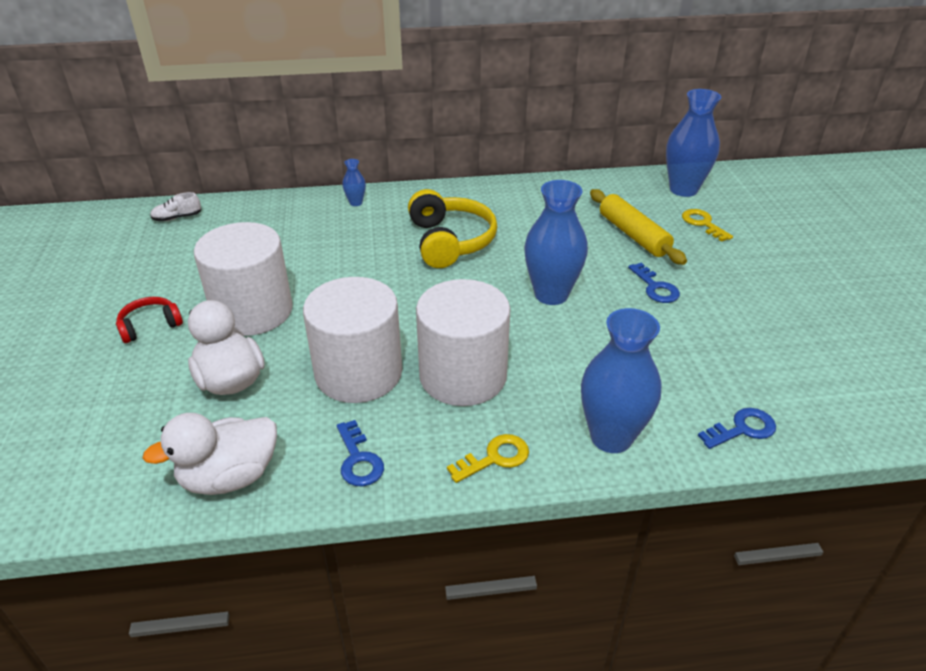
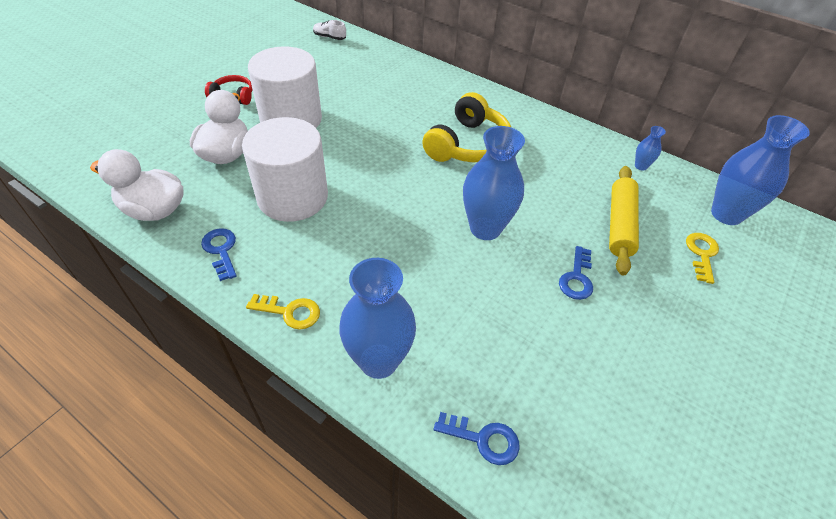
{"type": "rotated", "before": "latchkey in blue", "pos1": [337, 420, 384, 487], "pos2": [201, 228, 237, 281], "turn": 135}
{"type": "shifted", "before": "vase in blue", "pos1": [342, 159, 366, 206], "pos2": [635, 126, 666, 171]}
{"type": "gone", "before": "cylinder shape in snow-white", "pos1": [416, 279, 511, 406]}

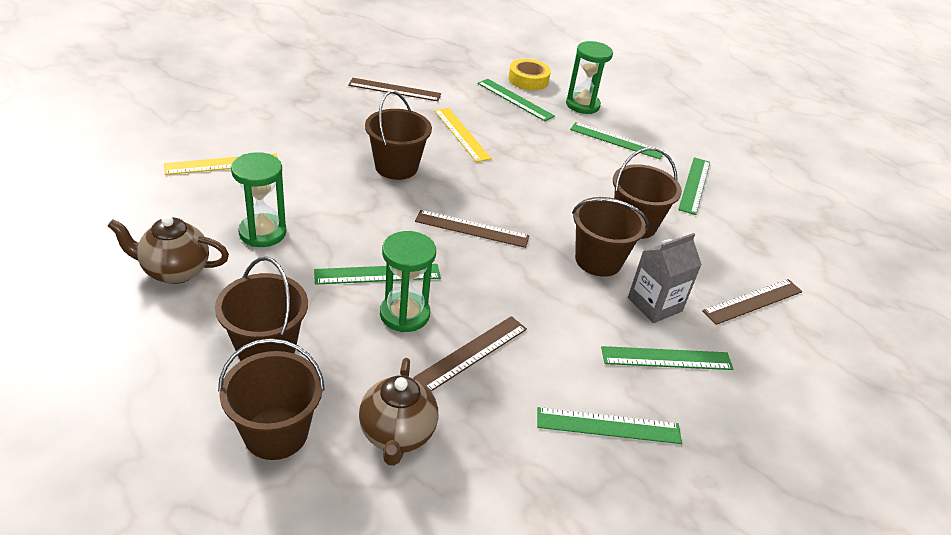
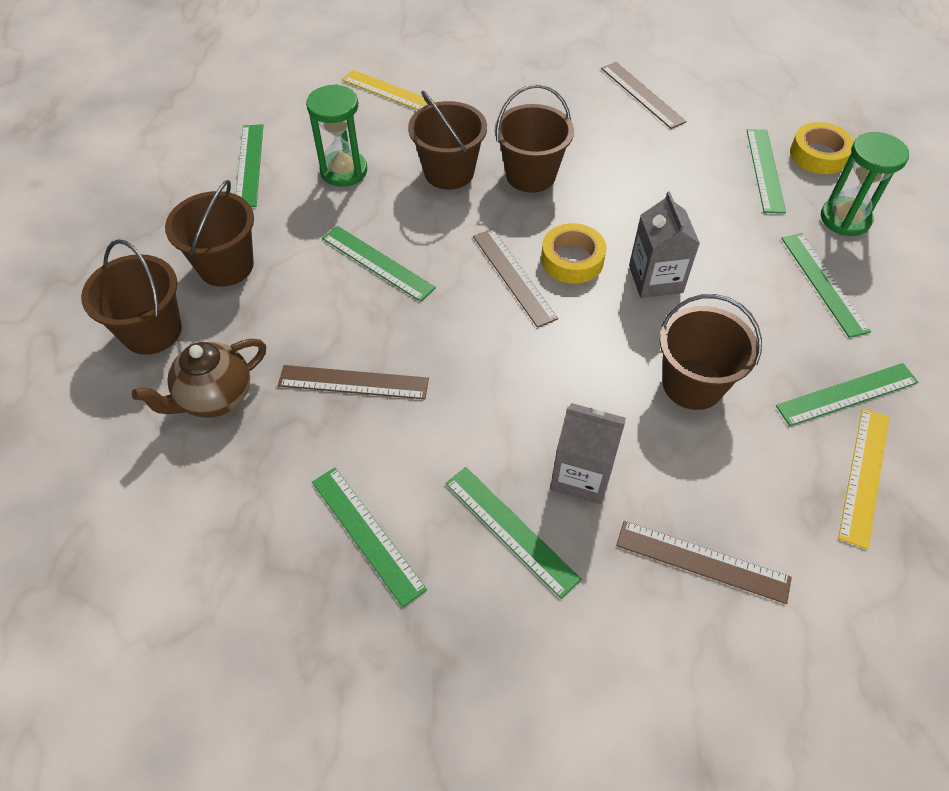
{"type": "swapped", "before": "tea pot in russet", "after": "ruler in green", "pos1": [108, 215, 229, 284], "pos2": [236, 124, 263, 207]}
{"type": "shifted", "before": "sand bucket in russet", "pos1": [572, 197, 649, 277], "pos2": [408, 91, 487, 190]}
{"type": "new", "after": "roll of tape in bright yellow", "pos2": [541, 223, 606, 284]}
{"type": "new", "after": "milk carton in ash-grey", "pos2": [629, 191, 700, 298]}
{"type": "shifted", "before": "ruler in bright yellow", "pos1": [434, 108, 492, 162], "pos2": [838, 408, 889, 549]}
{"type": "gone", "before": "sand timer in green", "pos1": [380, 231, 436, 332]}

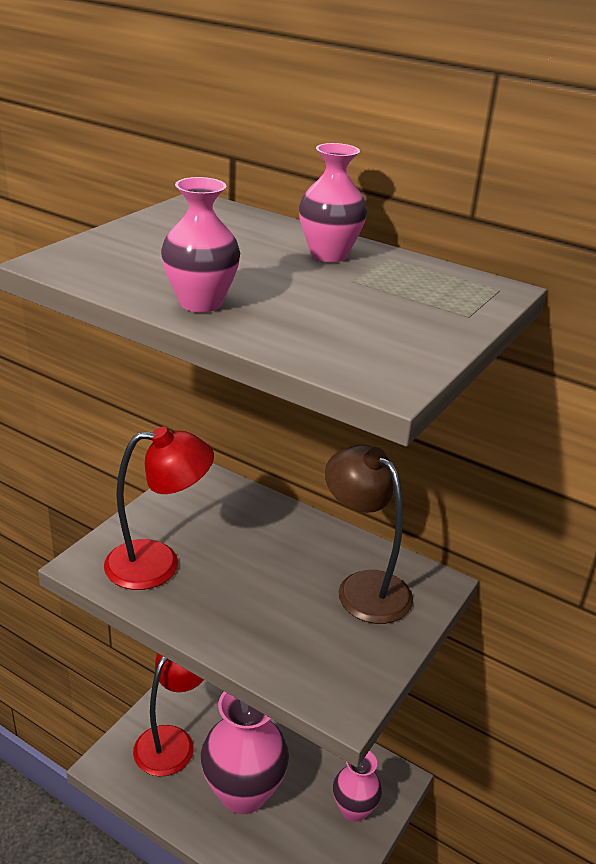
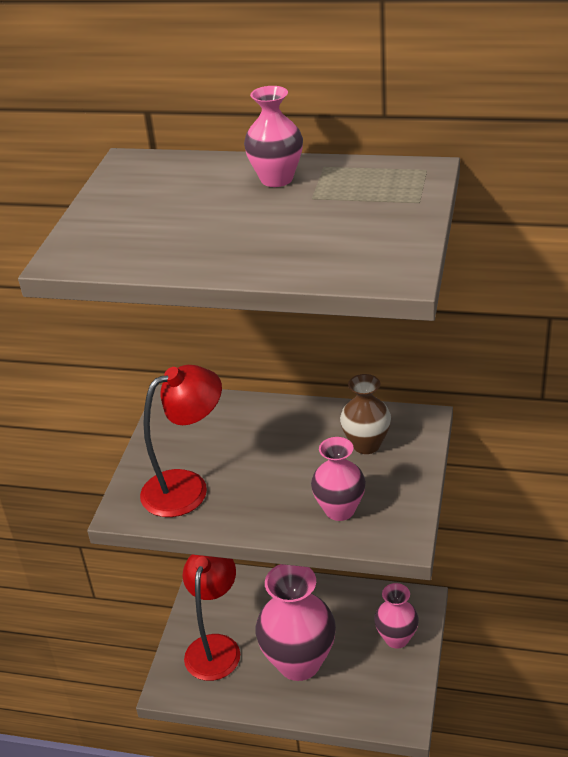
{"type": "shifted", "before": "vase in pink", "pos1": [161, 177, 240, 312], "pos2": [311, 437, 366, 521]}
{"type": "swapped", "before": "reading lamp in russet", "after": "vase in russet", "pos1": [325, 444, 413, 624], "pos2": [340, 374, 391, 454]}

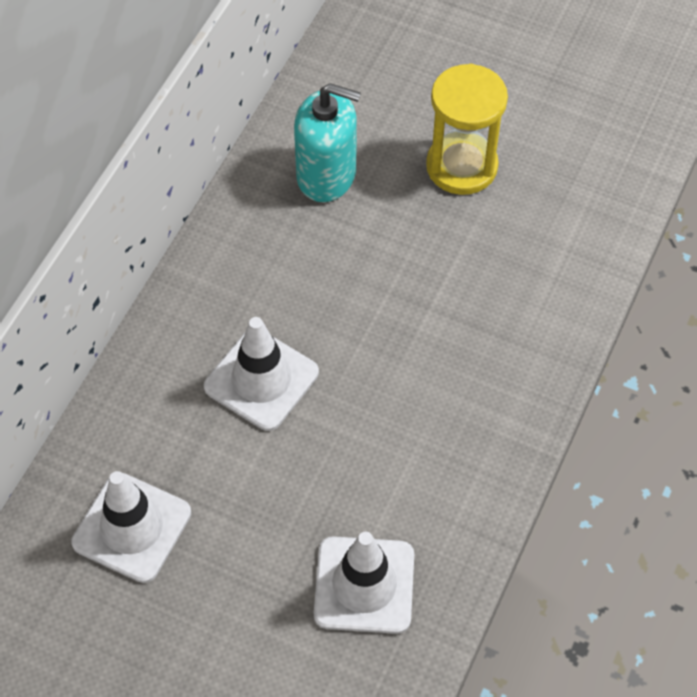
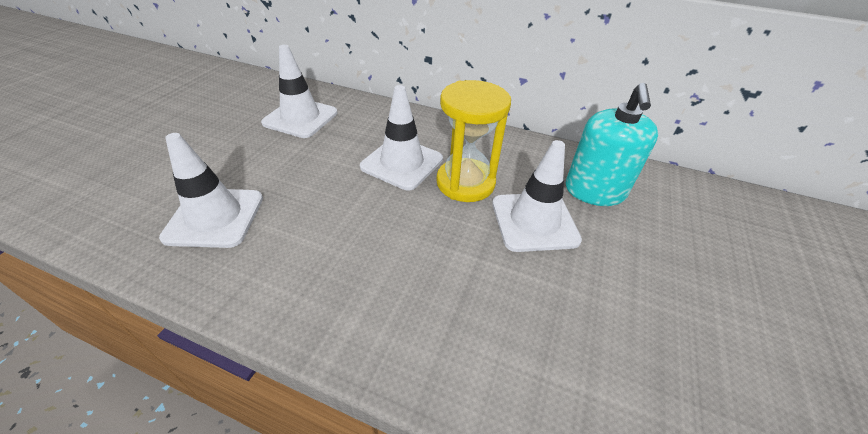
{"type": "shifted", "before": "sand timer in bright yellow", "pos1": [426, 64, 508, 195], "pos2": [436, 80, 511, 202]}
{"type": "new", "after": "traffic cone in snow-white", "pos2": [492, 140, 582, 252]}

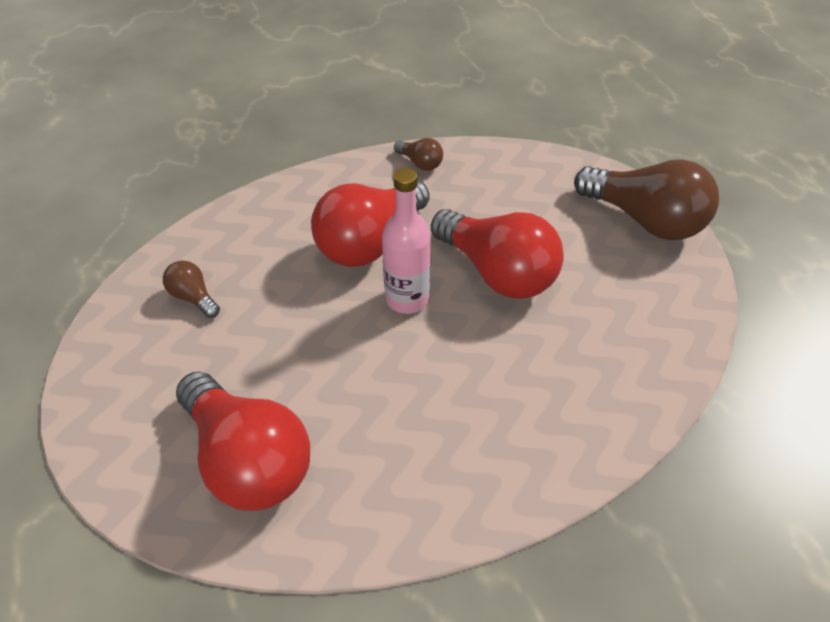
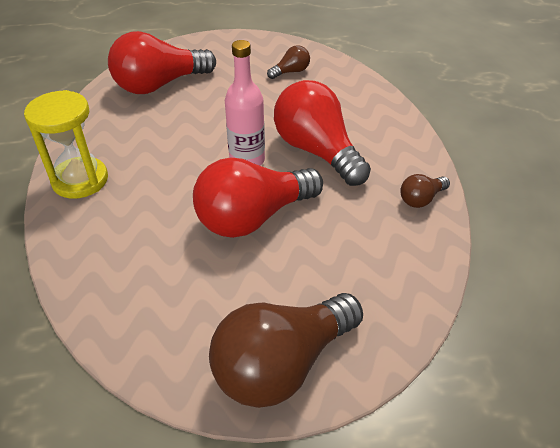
{"type": "new", "after": "sand timer in bright yellow", "pos2": [24, 90, 108, 199]}

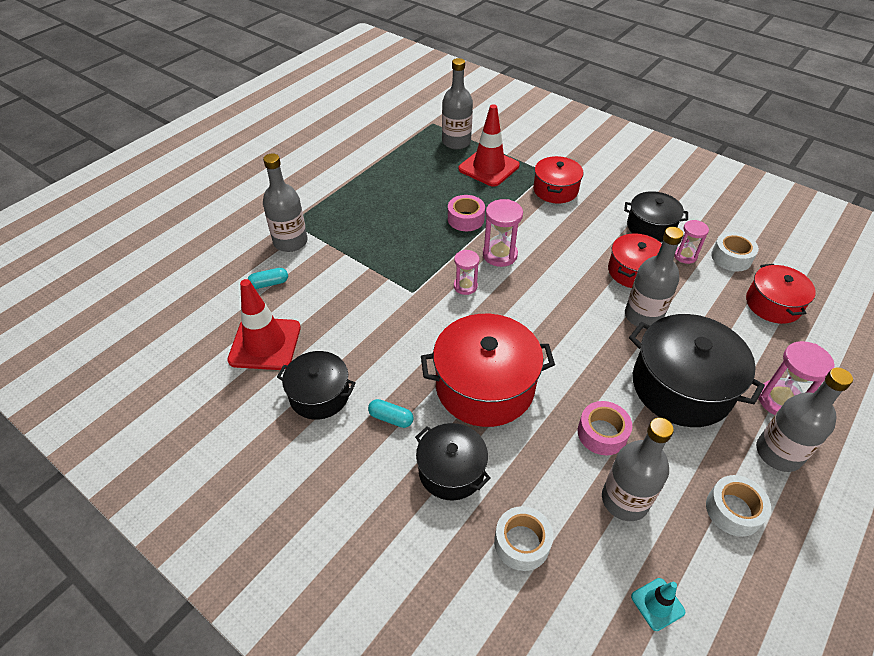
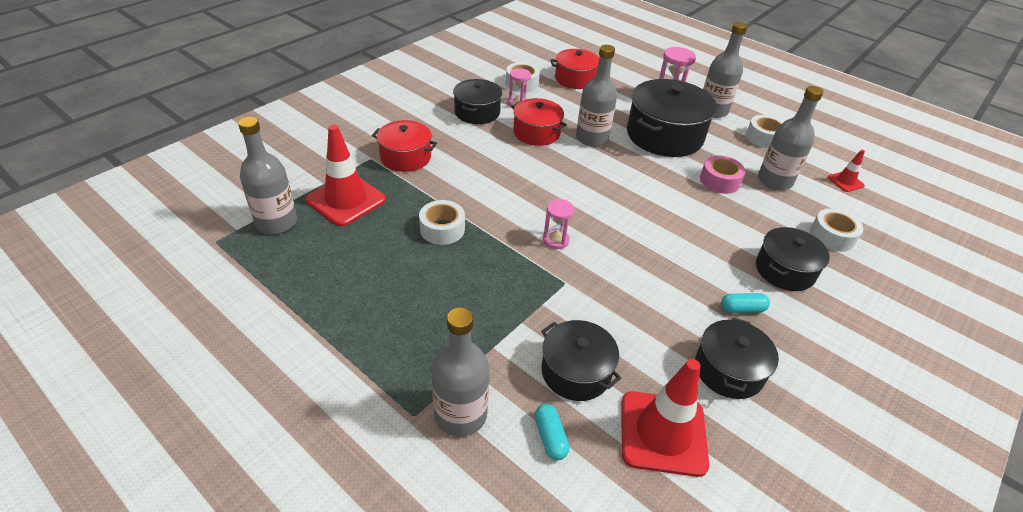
{"type": "repainted", "before": "roll of tape in pink", "after": "roll of tape in snow-white", "pos1": [448, 195, 485, 231], "pos2": [419, 200, 465, 245]}
{"type": "new", "after": "stockpot in ebony", "pos2": [541, 320, 621, 401]}
{"type": "rotated", "before": "pill shape in teal", "pos1": [368, 399, 413, 428], "pos2": [721, 293, 770, 313], "turn": 60}
{"type": "repainted", "before": "traffic cone in teal", "after": "traffic cone in scarlet", "pos1": [631, 578, 686, 631], "pos2": [828, 150, 865, 192]}
{"type": "gone", "before": "stockpot in scarlet", "pos1": [421, 314, 555, 427]}
{"type": "gone", "before": "sand timer in pink", "pos1": [483, 199, 523, 267]}

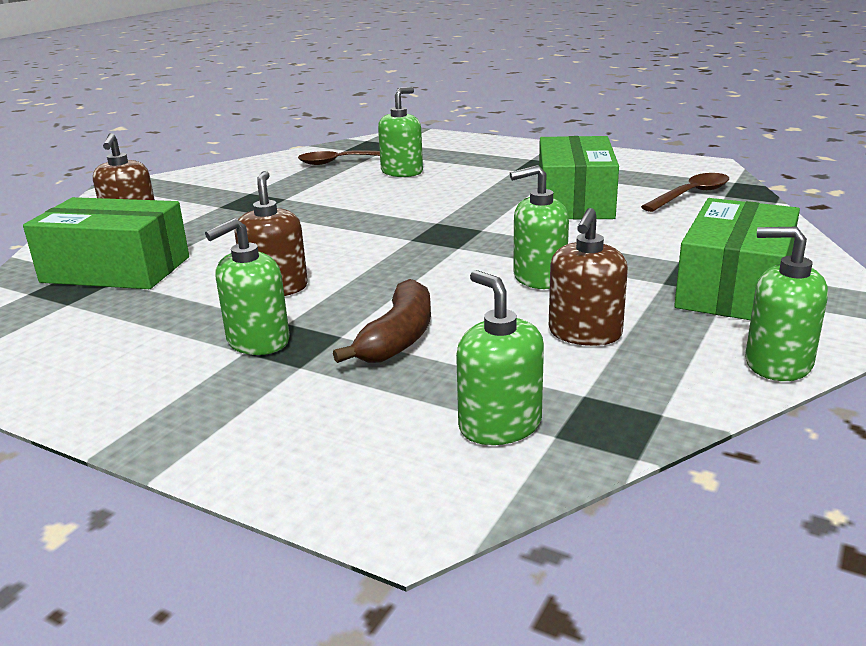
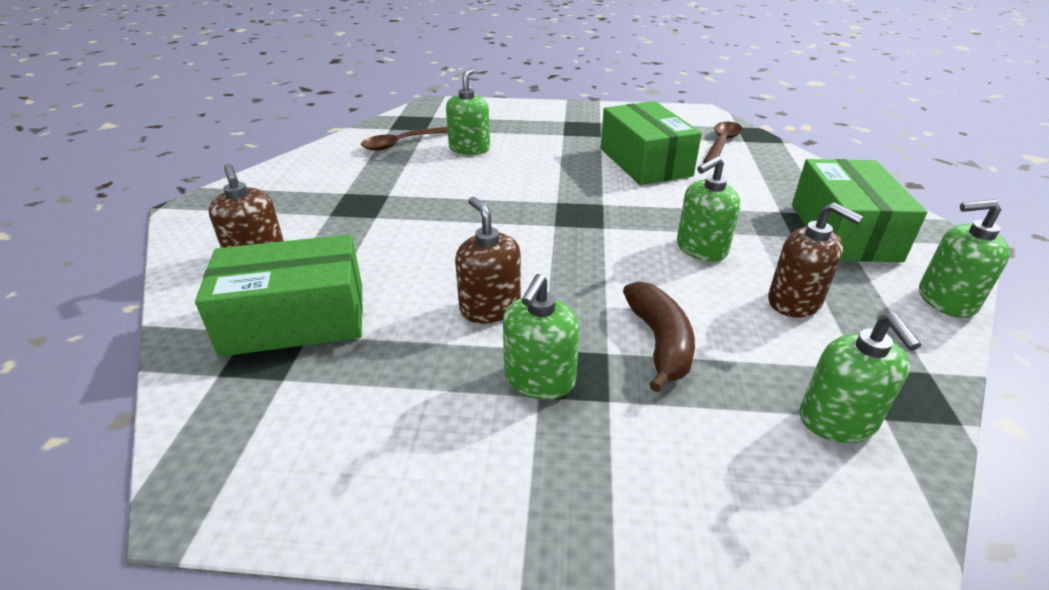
{"type": "rotated", "before": "pump bottle in russet", "pos1": [549, 208, 628, 346], "pos2": [768, 202, 863, 318], "turn": -45}
{"type": "rotated", "before": "pump bottle in green", "pos1": [456, 270, 544, 445], "pos2": [800, 313, 921, 443], "turn": -135}

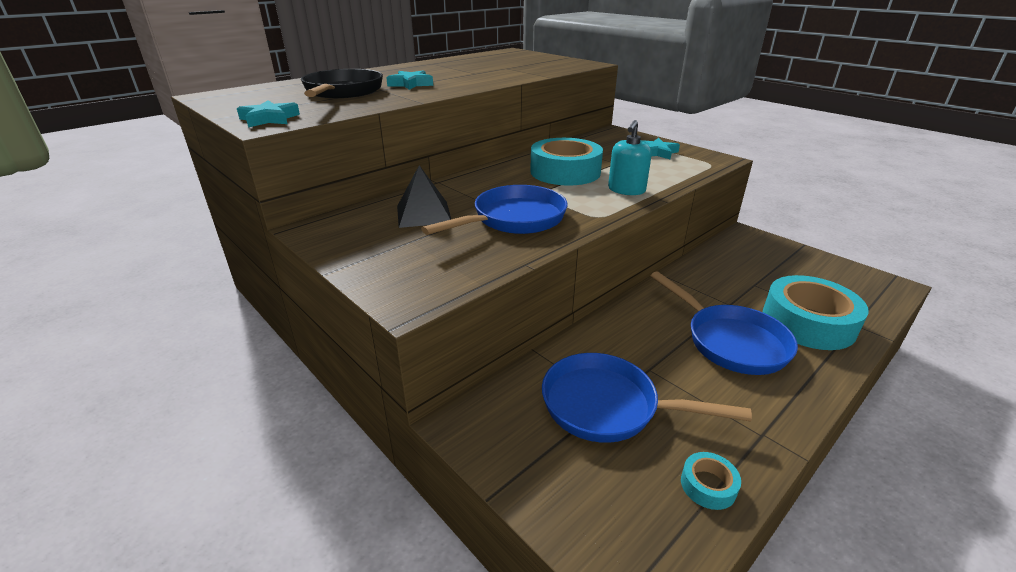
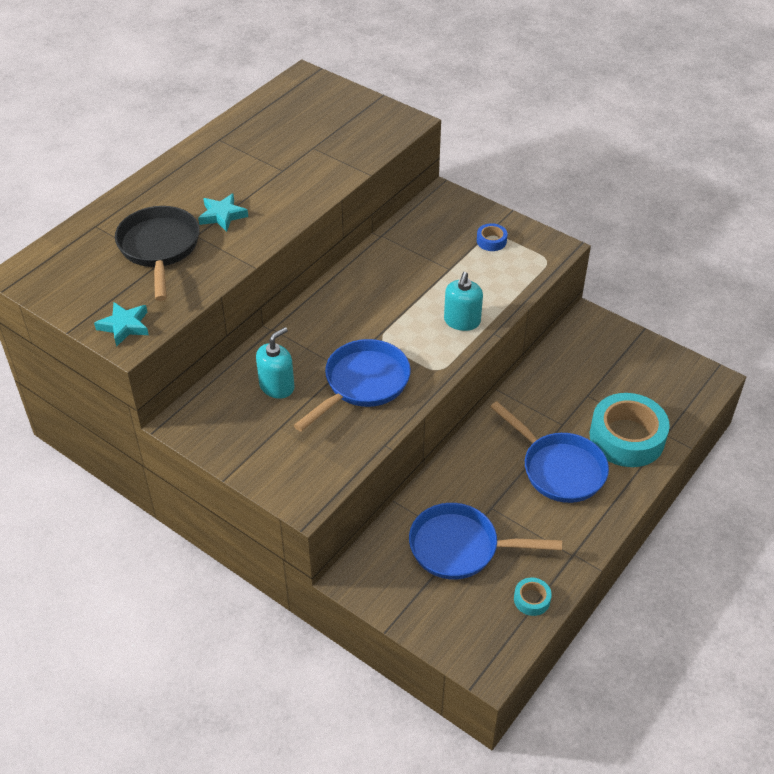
{"type": "swapped", "before": "pyramid in ebony", "after": "pump bottle in teal", "pos1": [397, 165, 451, 228], "pos2": [256, 327, 295, 399]}
{"type": "swapped", "before": "star in teal", "after": "roll of tape in blue", "pos1": [640, 138, 680, 159], "pos2": [477, 223, 508, 251]}
{"type": "gone", "before": "roll of tape in teal", "pos1": [530, 138, 603, 186]}

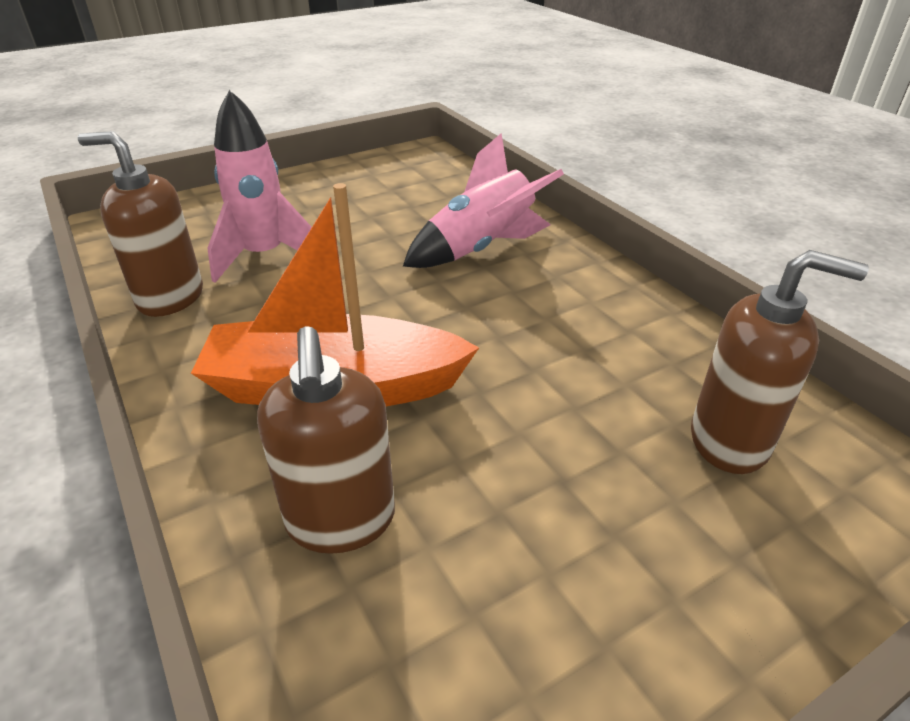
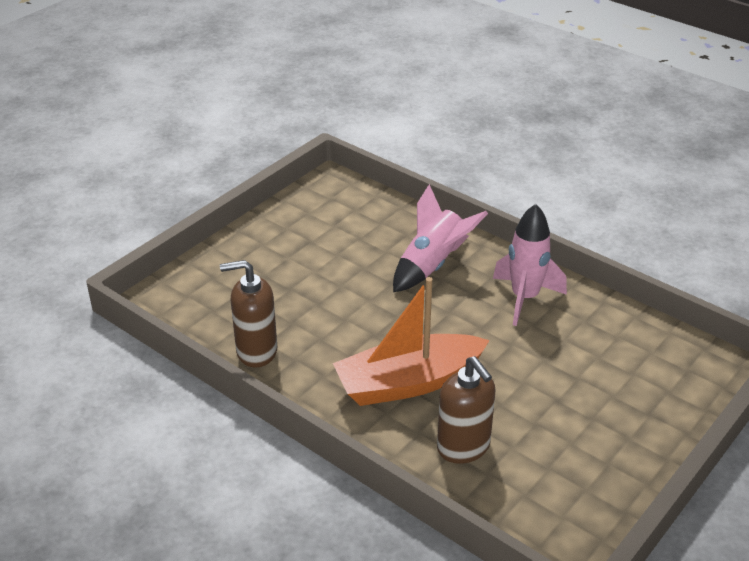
{"type": "shifted", "before": "toy rocket in pink", "pos1": [207, 90, 312, 283], "pos2": [493, 204, 567, 326]}
{"type": "gone", "before": "pump bottle in russet", "pos1": [691, 250, 869, 474]}

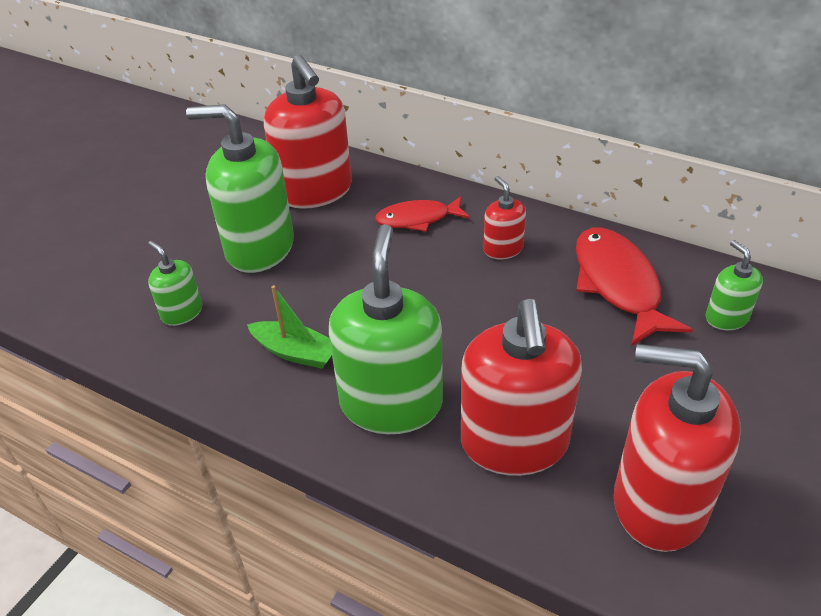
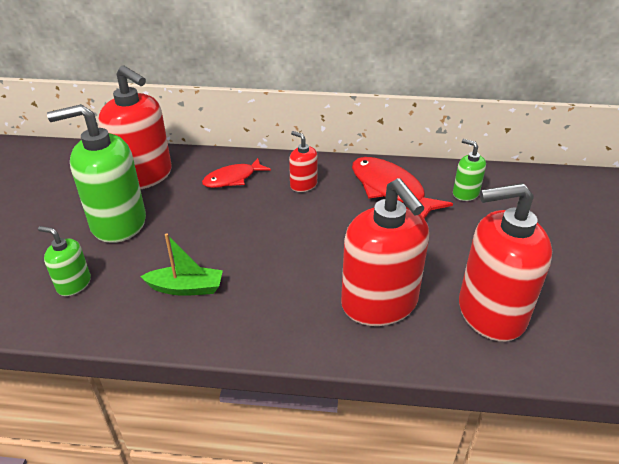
{"type": "gone", "before": "pump bottle in green", "pos1": [329, 224, 443, 434]}

